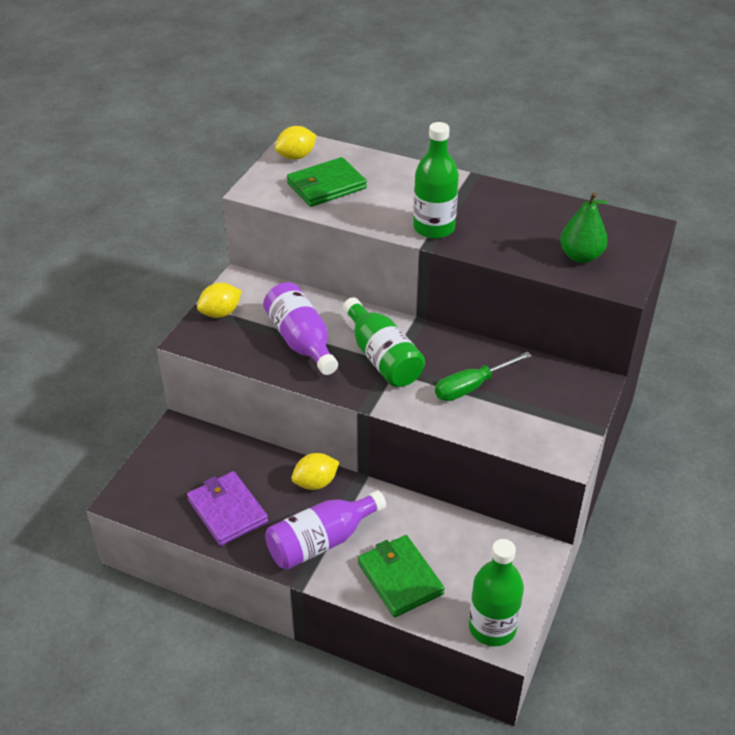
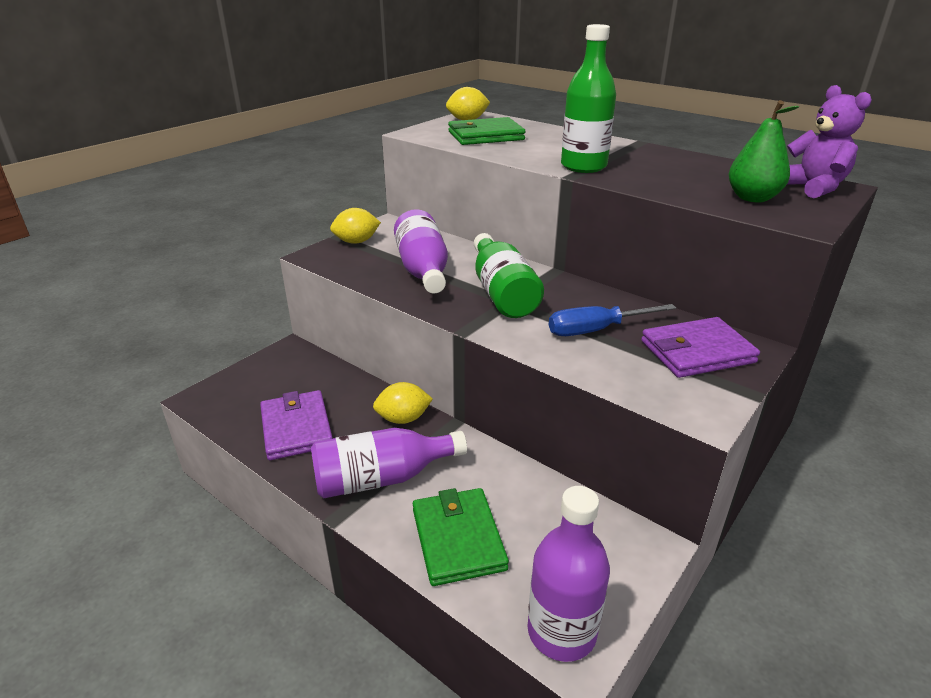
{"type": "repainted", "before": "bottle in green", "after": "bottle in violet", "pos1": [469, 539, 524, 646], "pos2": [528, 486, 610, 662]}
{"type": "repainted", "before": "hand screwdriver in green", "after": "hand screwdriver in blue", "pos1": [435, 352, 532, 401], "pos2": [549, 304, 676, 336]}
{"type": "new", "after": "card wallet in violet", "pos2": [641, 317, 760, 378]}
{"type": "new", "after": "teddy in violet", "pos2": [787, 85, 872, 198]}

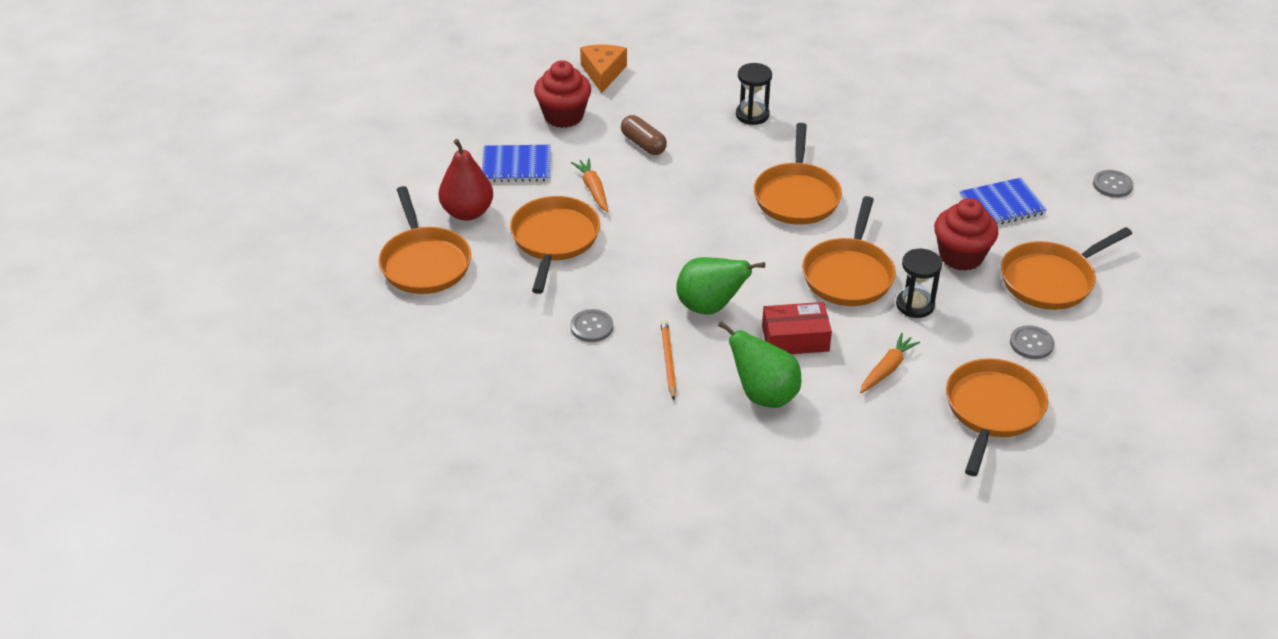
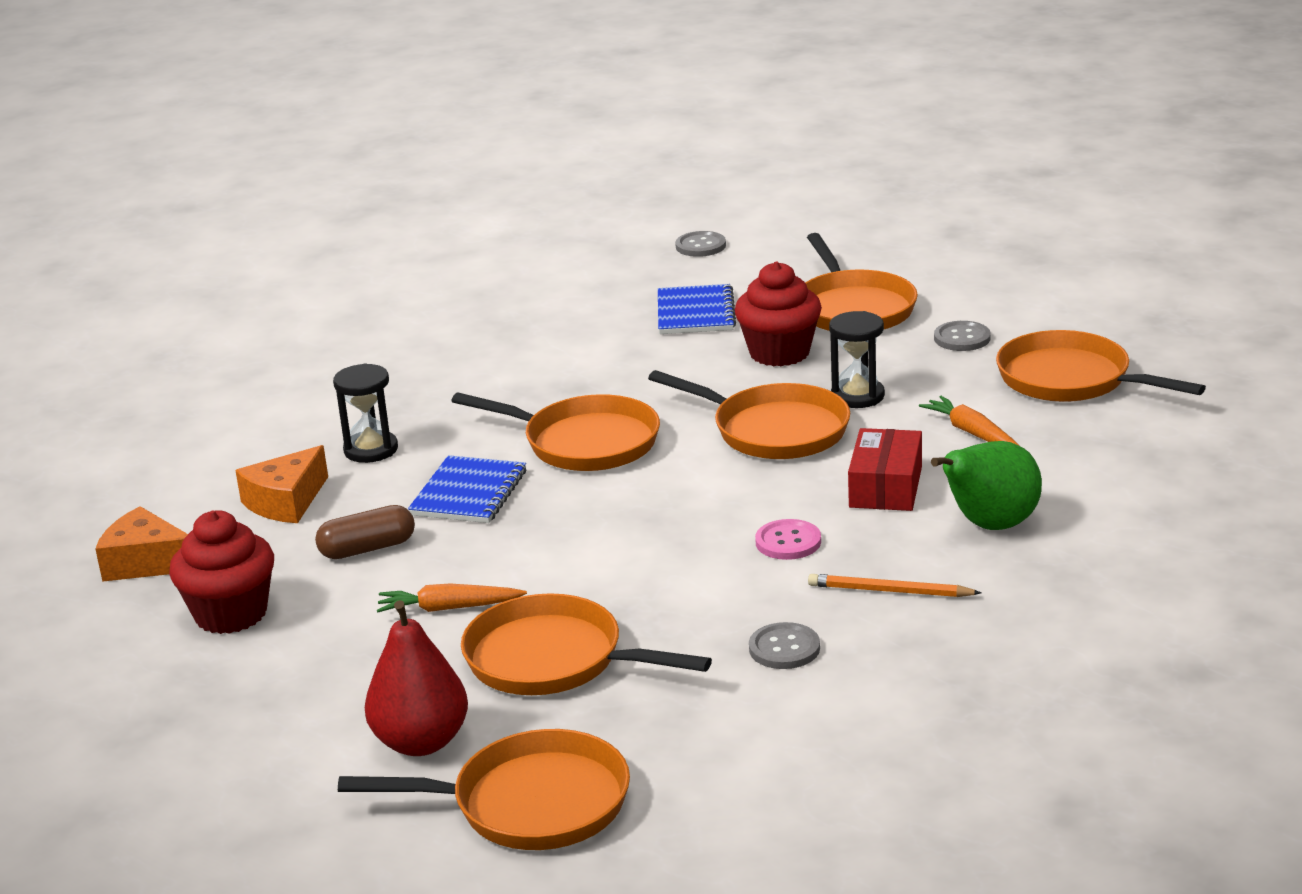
{"type": "new", "after": "cheese wedge in orange", "pos2": [235, 445, 328, 523]}
{"type": "shifted", "before": "exercise book in blue", "pos1": [482, 145, 551, 182], "pos2": [408, 455, 526, 523]}
{"type": "swapped", "before": "pear fruit in green", "after": "shirt button in pink", "pos1": [676, 257, 765, 314], "pos2": [755, 519, 821, 560]}

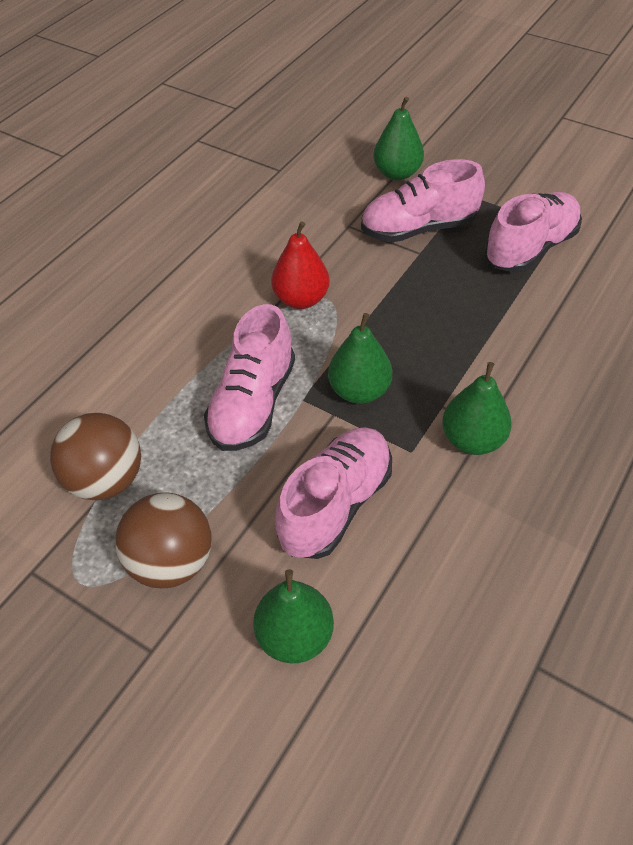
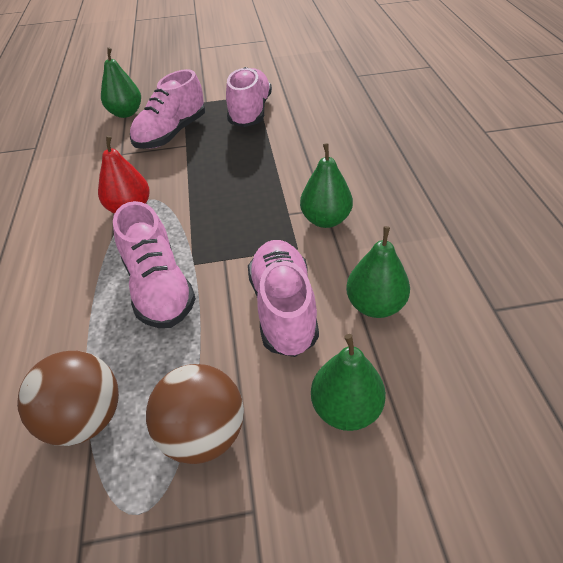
{"type": "shifted", "before": "pear fruit in green", "pos1": [328, 313, 392, 404], "pos2": [346, 226, 410, 318]}

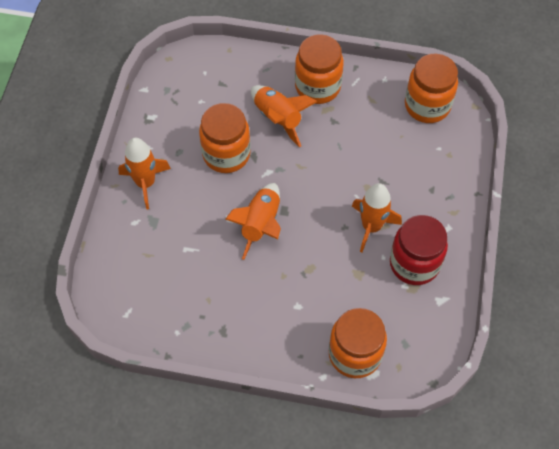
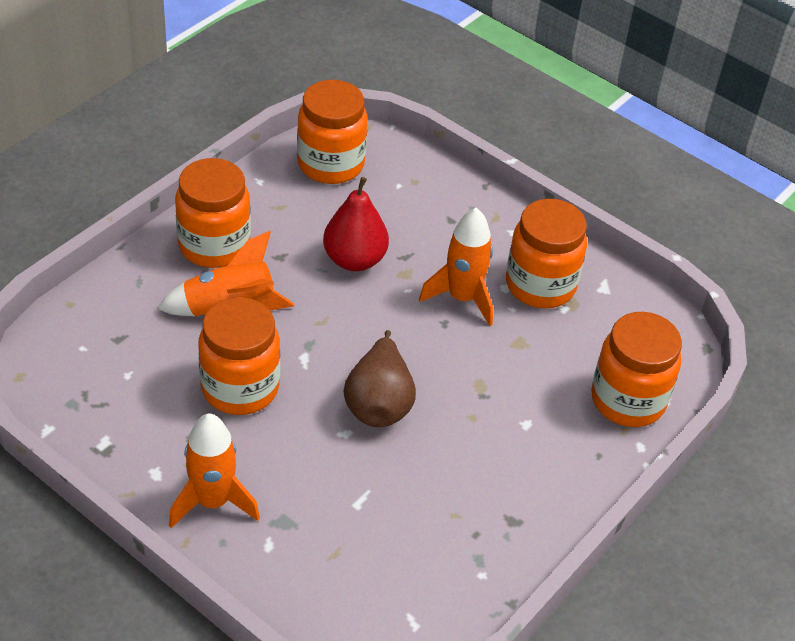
{"type": "new", "after": "pear fruit in scarlet", "pos2": [323, 177, 389, 271]}
{"type": "swapped", "before": "toy rocket in orange", "after": "pear fruit in russet", "pos1": [225, 183, 281, 260], "pos2": [344, 330, 416, 427]}
{"type": "repainted", "before": "jam jar in scarlet", "after": "jam jar in orange", "pos1": [390, 215, 448, 285], "pos2": [506, 199, 587, 308]}

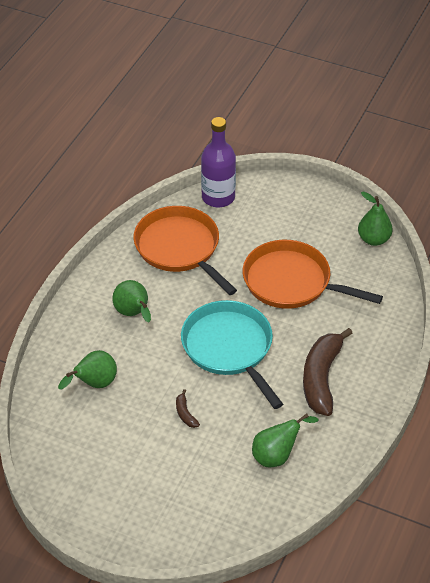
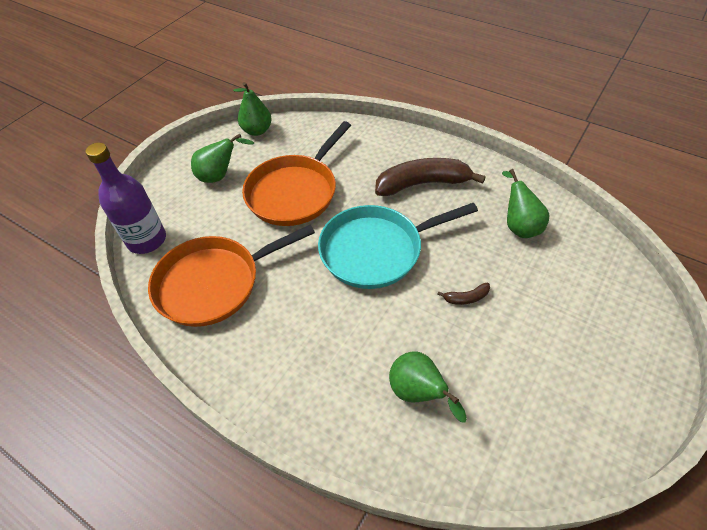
{"type": "shifted", "before": "pear fruit in green", "pos1": [112, 280, 151, 322], "pos2": [191, 133, 254, 183]}
{"type": "rotated", "before": "banana fruit in russet", "pos1": [303, 328, 353, 416], "pos2": [375, 158, 486, 196], "turn": 150}

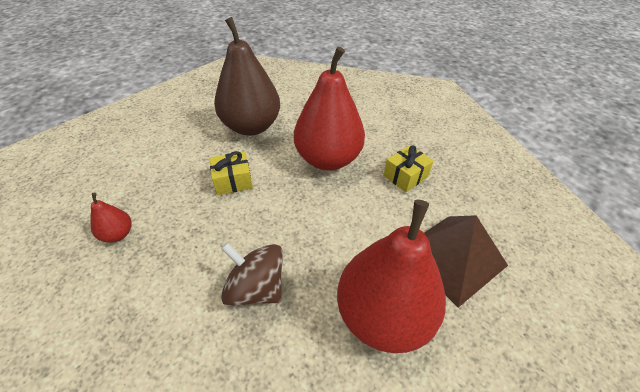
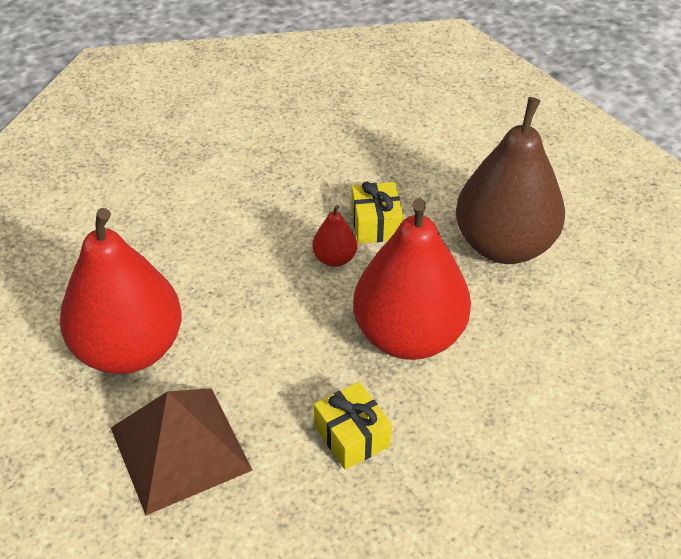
{"type": "shifted", "before": "pear fruit in scarlet", "pos1": [90, 193, 132, 243], "pos2": [312, 205, 357, 267]}
{"type": "gone", "before": "spinning top in russet", "pos1": [221, 242, 283, 306]}

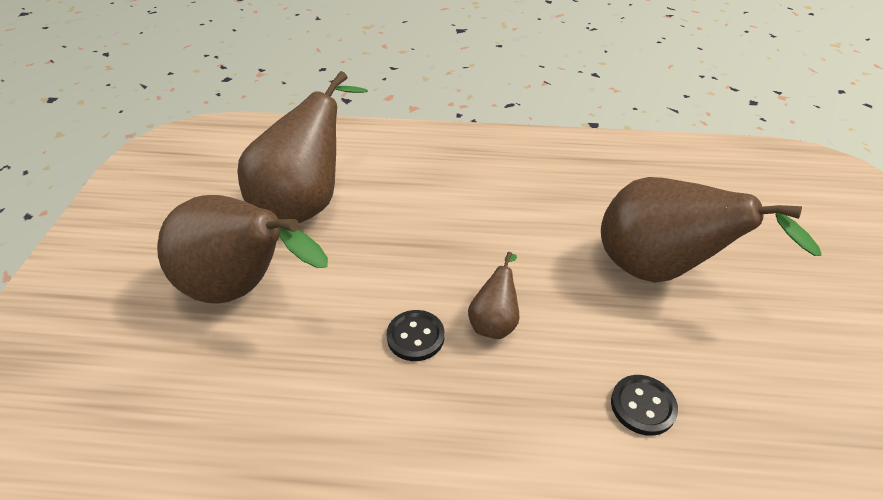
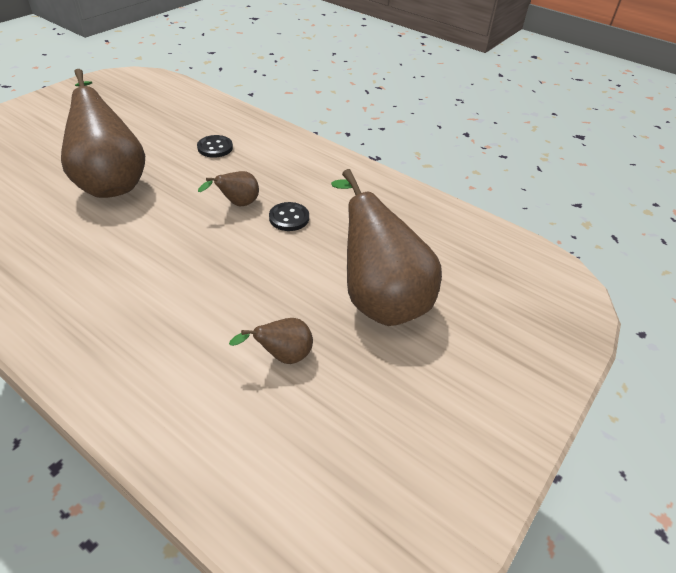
{"type": "scaled", "before": "pear fruit in russet", "pos1": [237, 71, 368, 223], "pos2": [229, 318, 313, 364], "scale": 0.46}

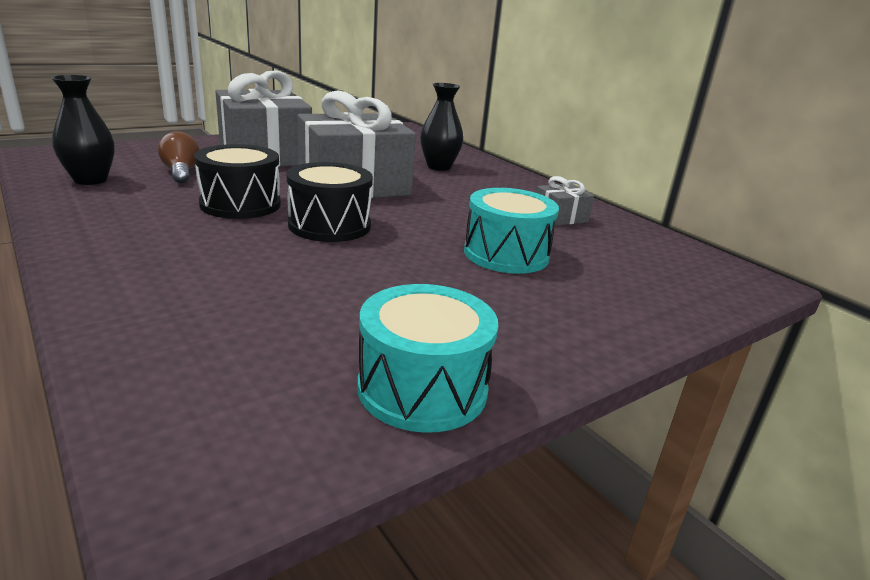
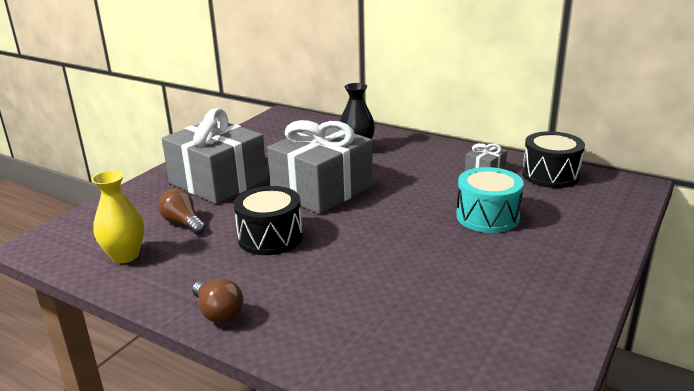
{"type": "repainted", "before": "vase in ebony", "after": "vase in bright yellow", "pos1": [51, 75, 115, 185], "pos2": [91, 170, 144, 263]}
{"type": "new", "after": "bulb in russet", "pos2": [192, 279, 244, 323]}
{"type": "shifted", "before": "toy drum in ebony", "pos1": [286, 162, 373, 242], "pos2": [522, 131, 585, 188]}
{"type": "gone", "before": "toy drum in teal", "pos1": [357, 284, 498, 433]}

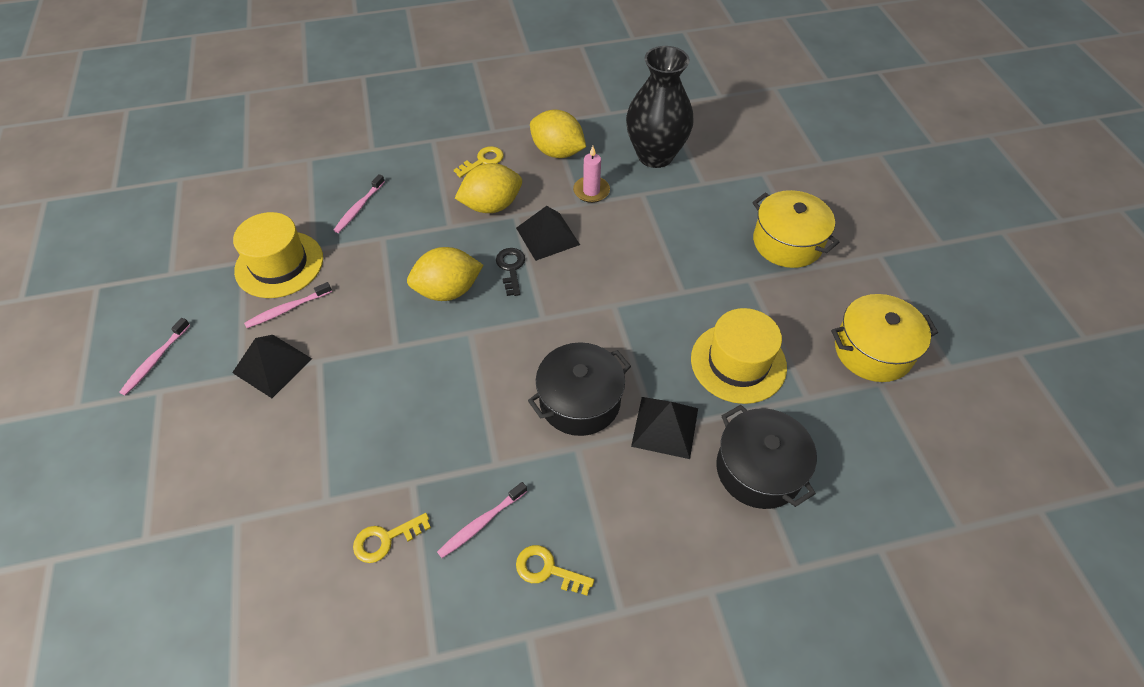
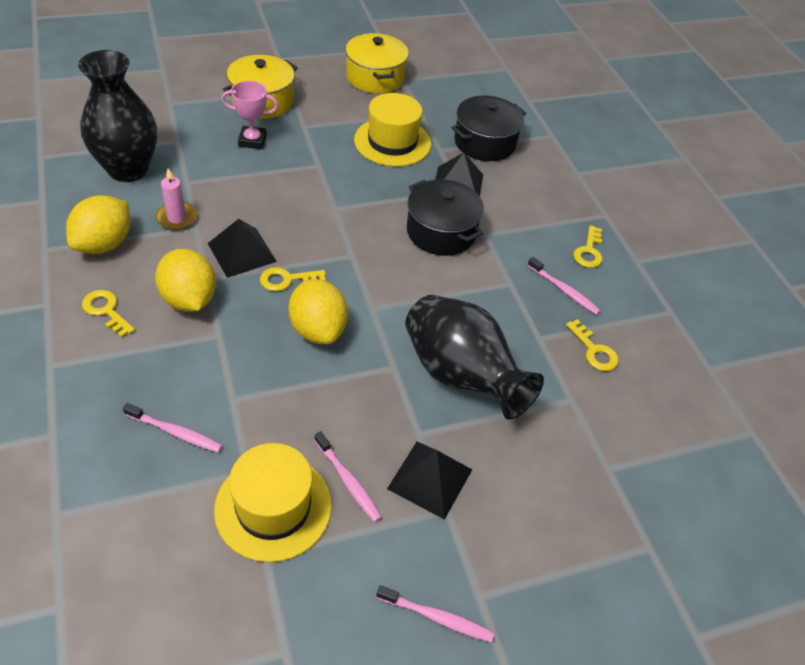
{"type": "new", "after": "award cup in pink", "pos2": [221, 81, 278, 149]}
{"type": "repainted", "before": "latchkey in ebony", "after": "latchkey in bright yellow", "pos1": [496, 248, 525, 296], "pos2": [260, 267, 326, 291]}
{"type": "new", "after": "vase in ebony", "pos2": [405, 295, 544, 419]}

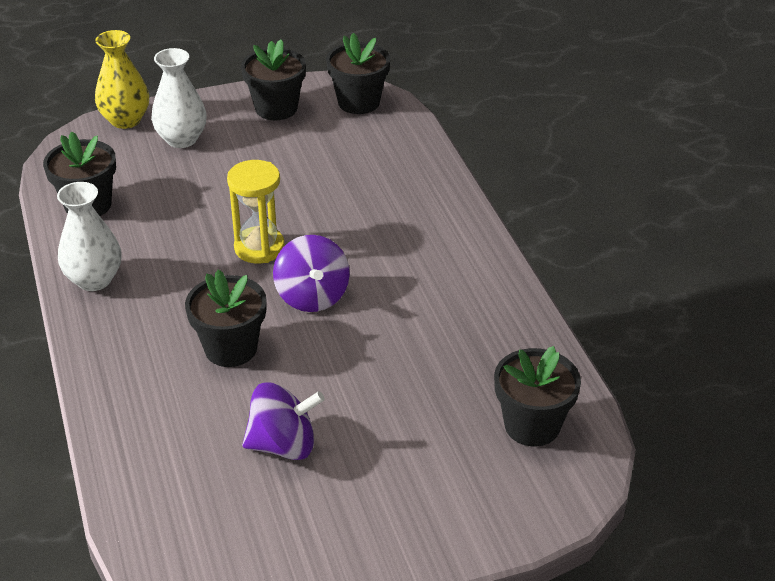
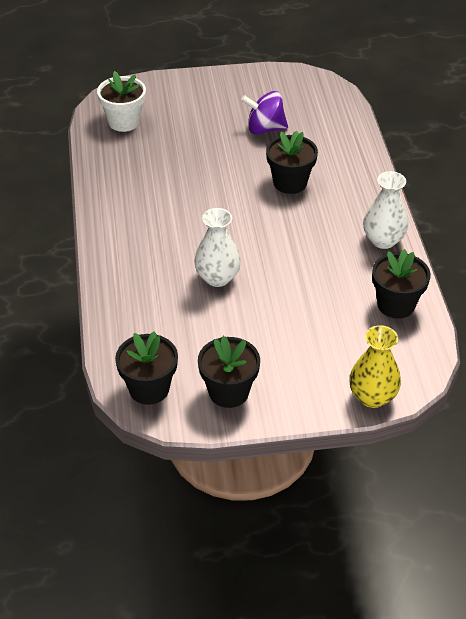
{"type": "repainted", "before": "plant pot in ebony", "after": "plant pot in snow-white", "pos1": [494, 346, 581, 446], "pos2": [97, 71, 146, 132]}
{"type": "shifted", "before": "vase in snow-white", "pos1": [151, 48, 207, 148], "pos2": [194, 208, 241, 287]}
{"type": "gone", "before": "sand timer in bright yellow", "pos1": [227, 160, 285, 263]}
{"type": "gone", "before": "spinning top in violet", "pos1": [273, 235, 350, 312]}

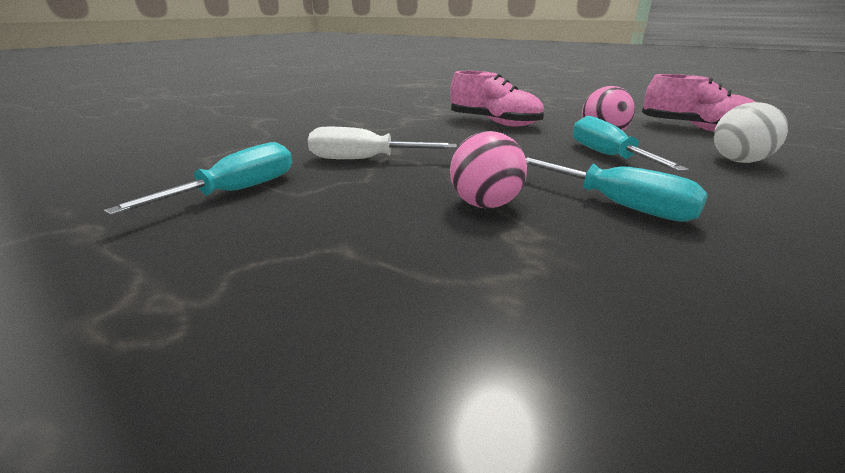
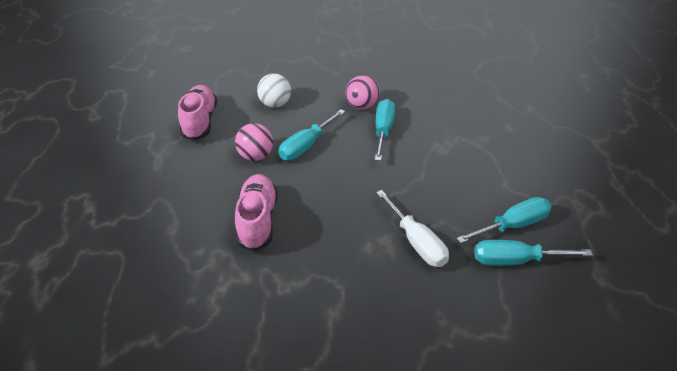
{"type": "shifted", "before": "sphere in pink", "pos1": [450, 131, 527, 208], "pos2": [346, 75, 380, 110]}
{"type": "new", "after": "hand screwdriver in teal", "pos2": [456, 197, 552, 244]}

